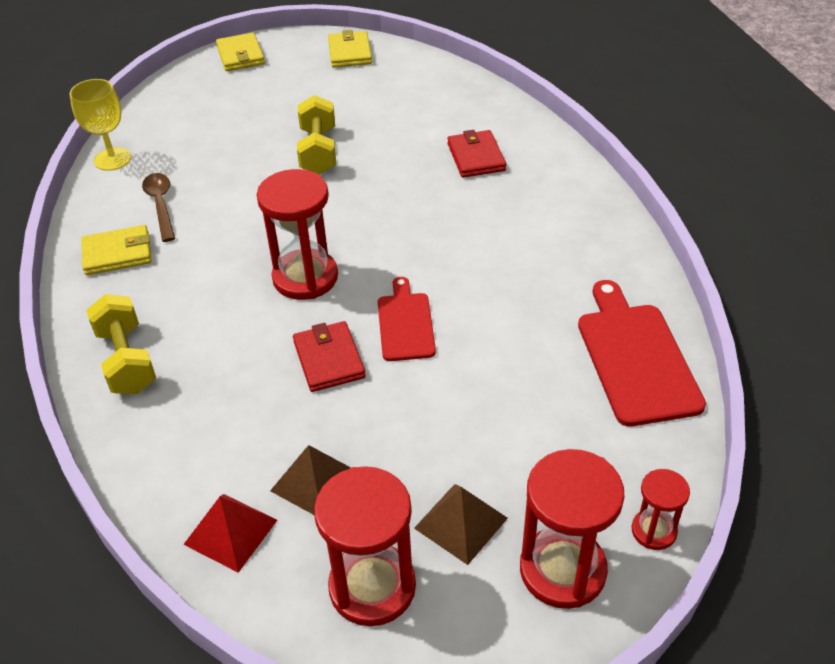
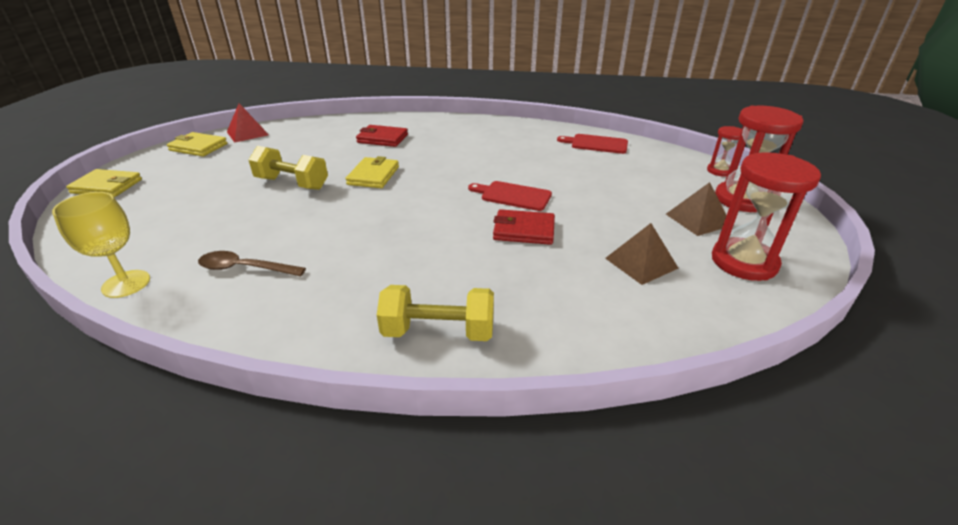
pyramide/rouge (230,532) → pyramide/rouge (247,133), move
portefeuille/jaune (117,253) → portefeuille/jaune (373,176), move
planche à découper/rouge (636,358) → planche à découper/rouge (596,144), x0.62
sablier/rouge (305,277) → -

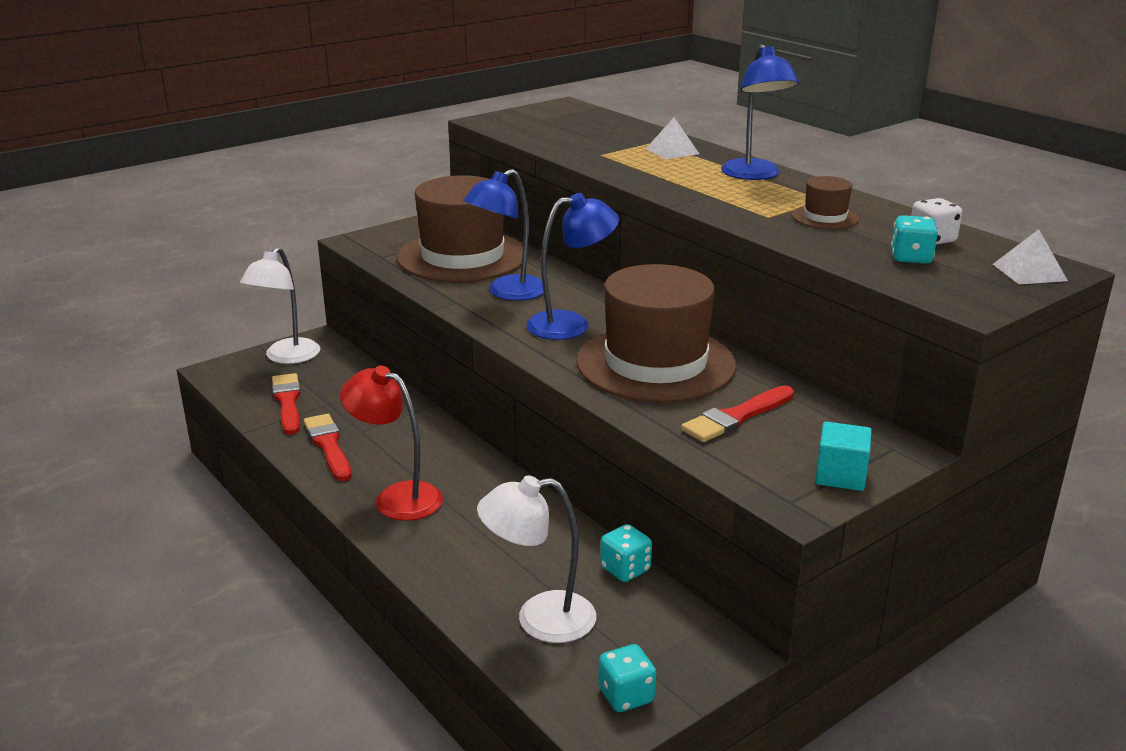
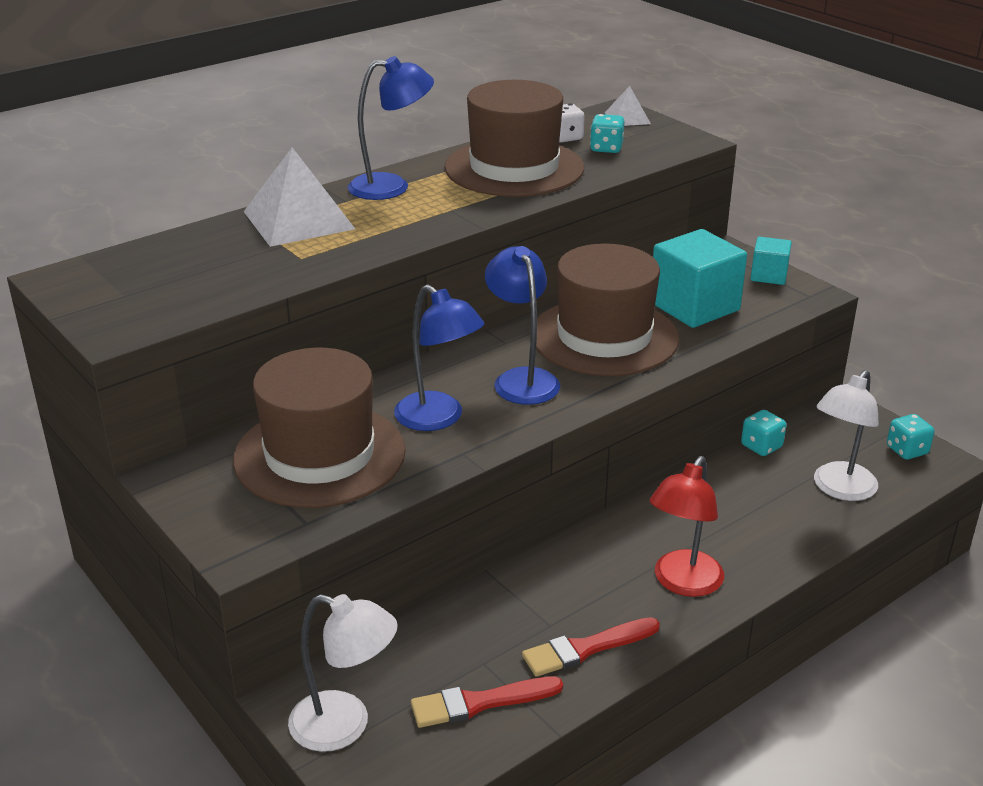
pyramide/blanc (672,151) → pyramide/blanc (299,220), x1.94
chapeau/marron (825,217) → chapeau/marron (514,168), x2.34
pinceau/rouge (736,417) → cube/turquoise (694,306)
lampe/blanc (539,619) → lampe/blanc (839,489), 45 degrees clockwise

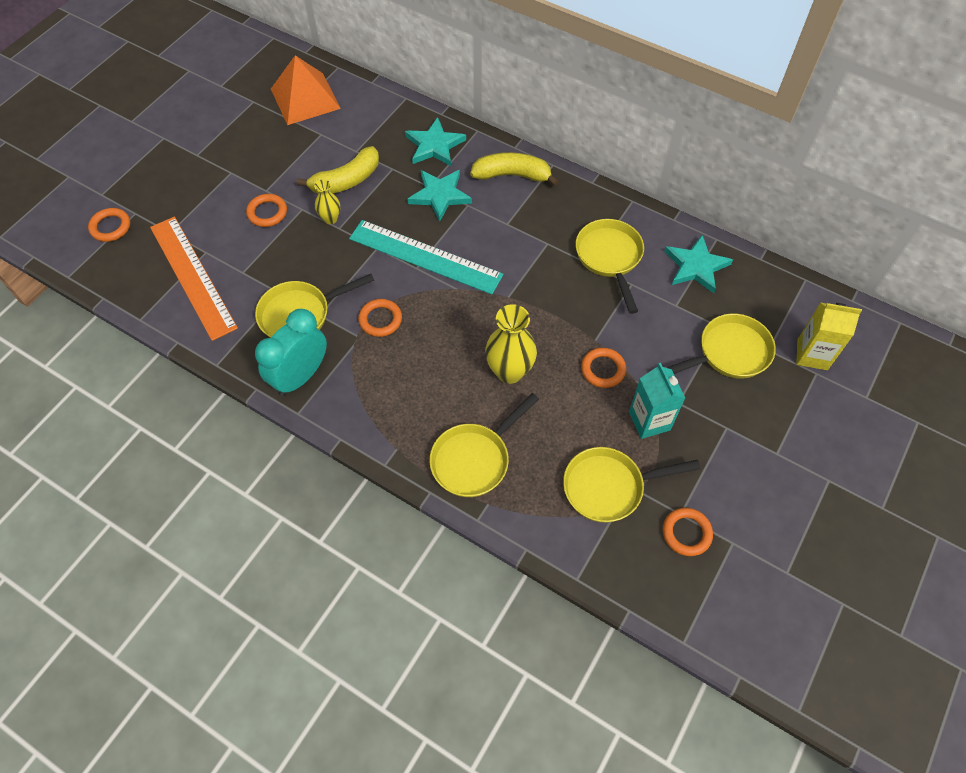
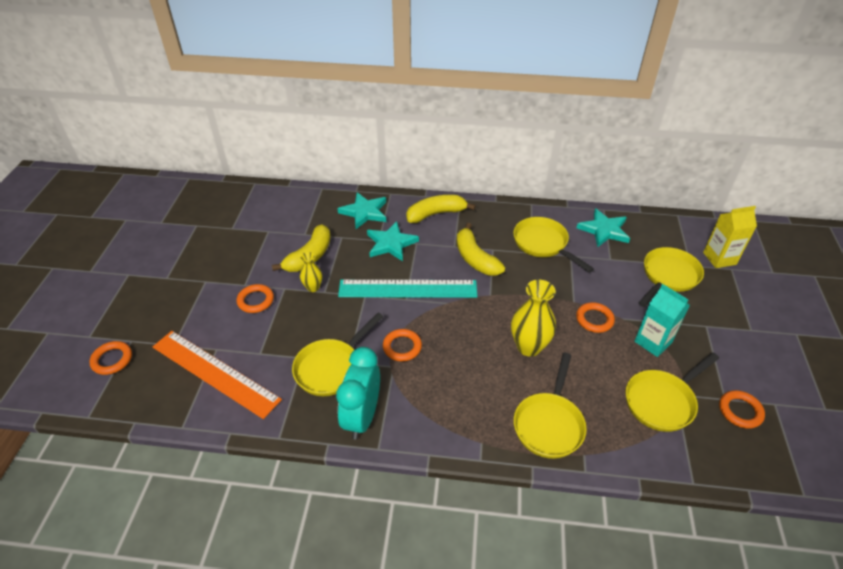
- → banane/jaune (475,258)
pyramide/orange (305,98) → -

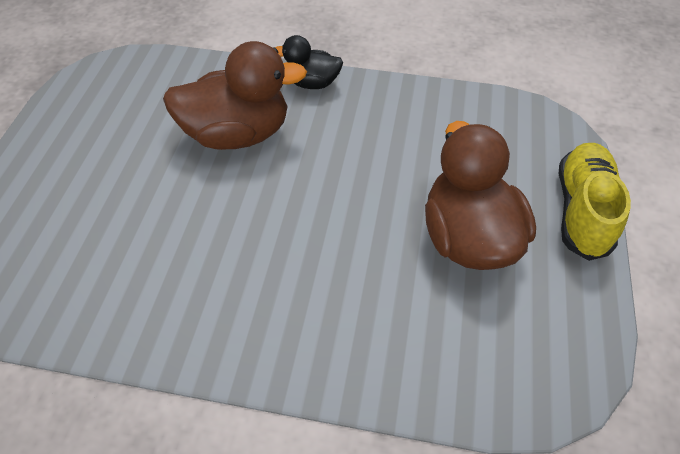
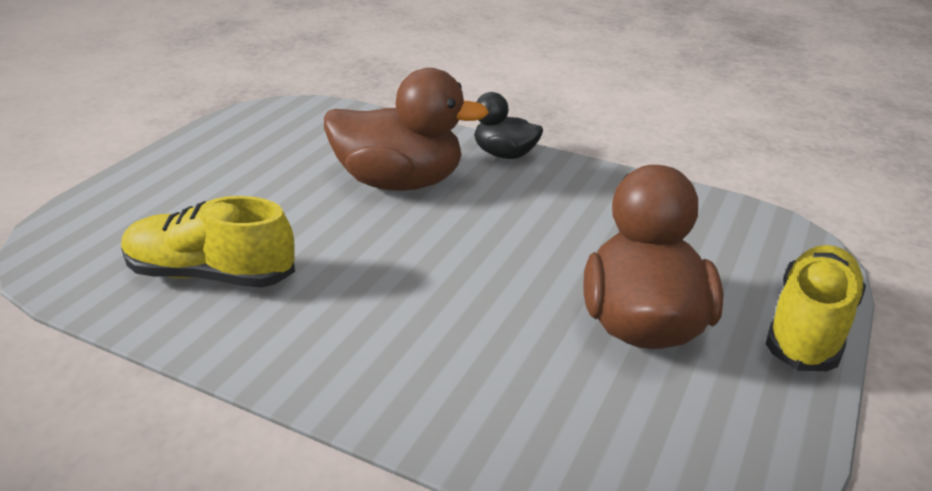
- → chaussure/jaune (210,275)

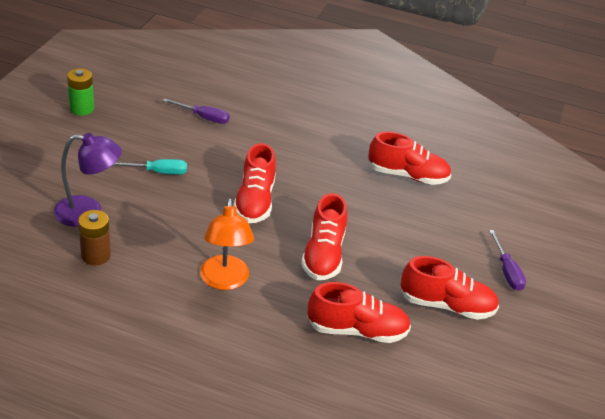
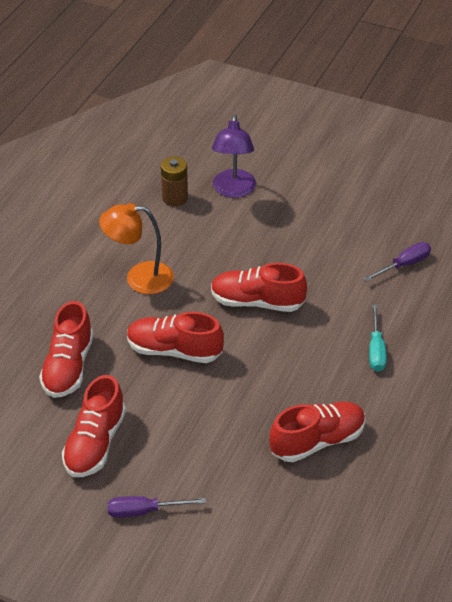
chaussure/rouge (407,175) → chaussure/rouge (317,441), 135 degrees counterclockwise
tournevis/violet (203,117) → tournevis/violet (404,265), 150 degrees counterclockwise
tournevis/turquoise (158,172) → tournevis/turquoise (376,350), move
pile/vert (82,109) → -

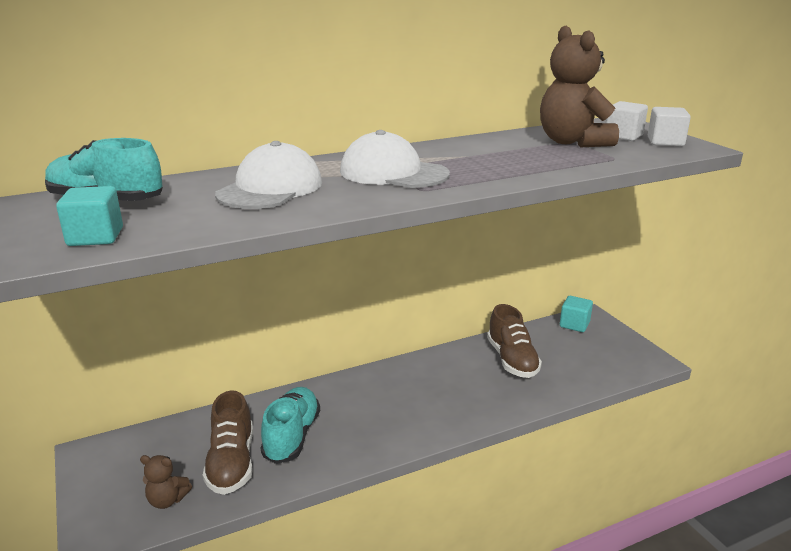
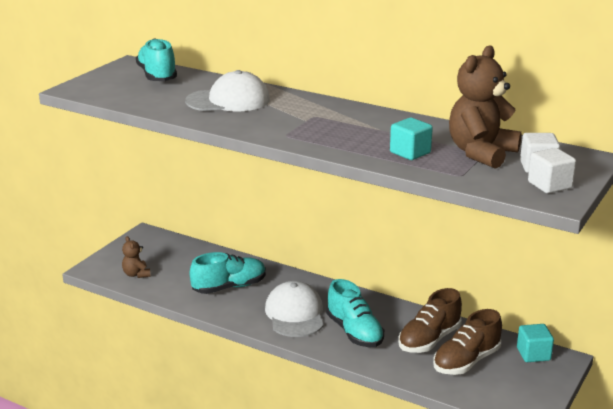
casquette/blanc (393,173) → casquette/blanc (295,314), move
- → chaussure/turquoise (354,332)
cube/turquoise (95,237) → cube/turquoise (410,153), move
chaussure/marron (232,463) → chaussure/marron (466,361), move

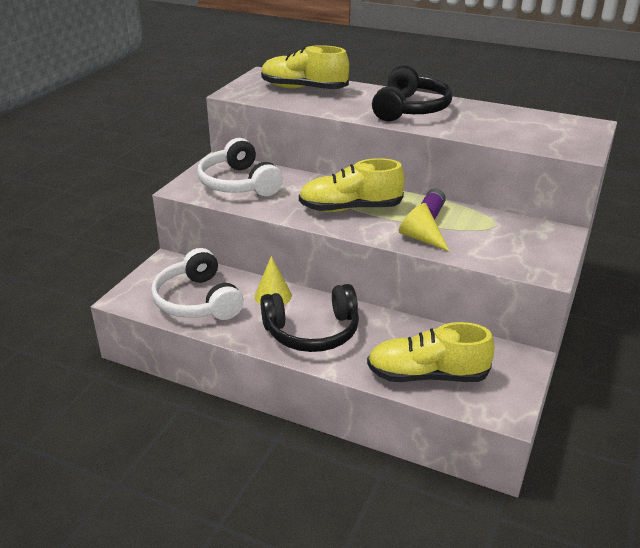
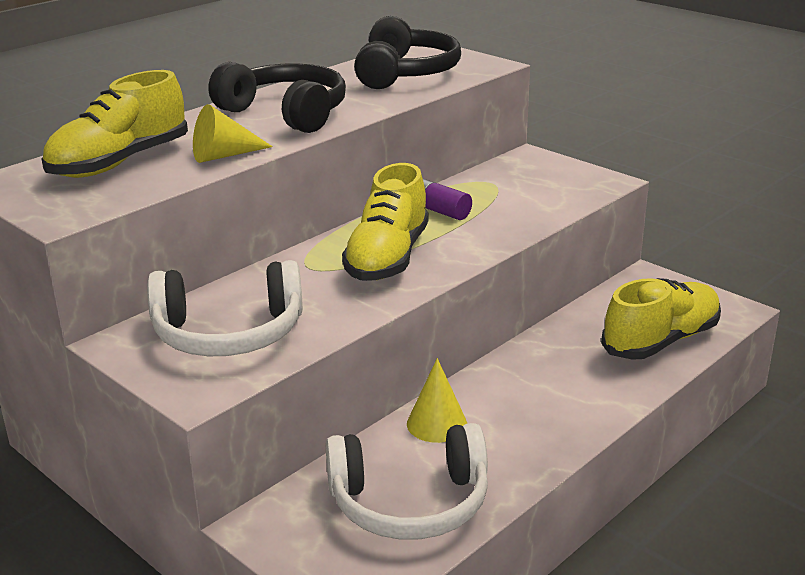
cône/jaune (421,238) → cône/jaune (224,155), move
casque audio/noir (312,332) → casque audio/noir (405,73), move
chaussure/jaune (427,375) → chaussure/jaune (661,341), 150 degrees counterclockwise

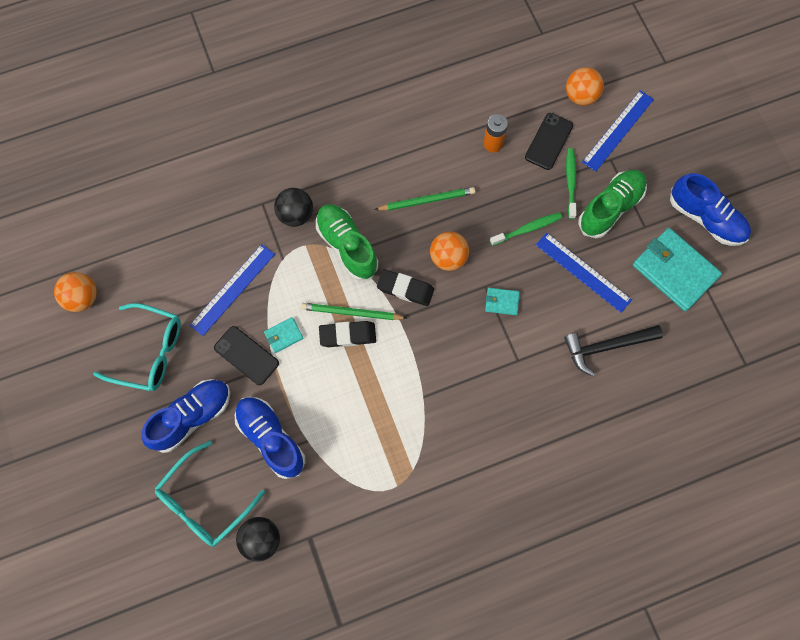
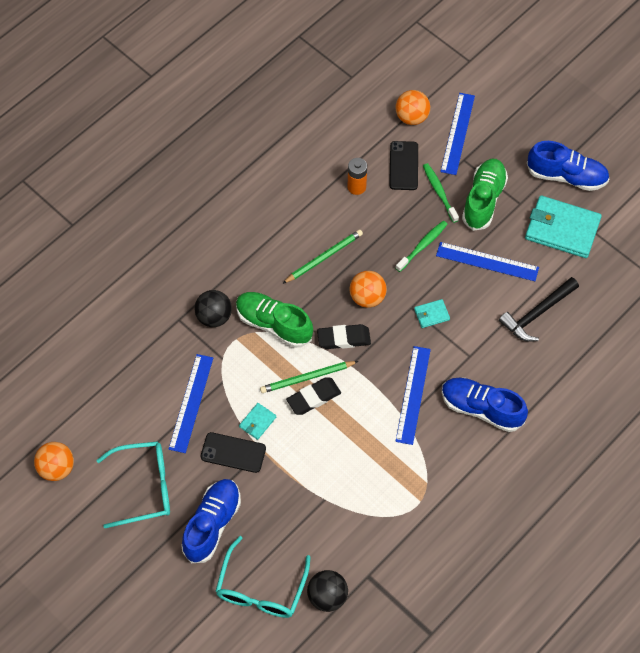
- → règle/bleu (413,395)
chaussure/bleu (271,438) → chaussure/bleu (481,409), move

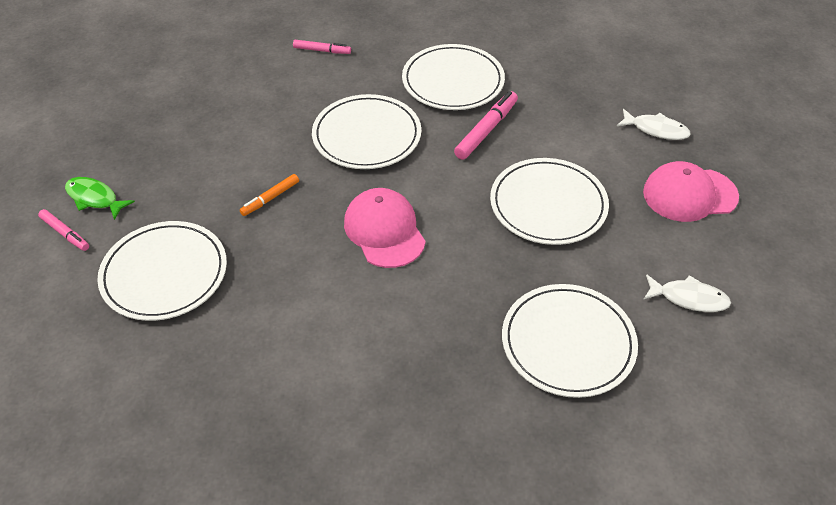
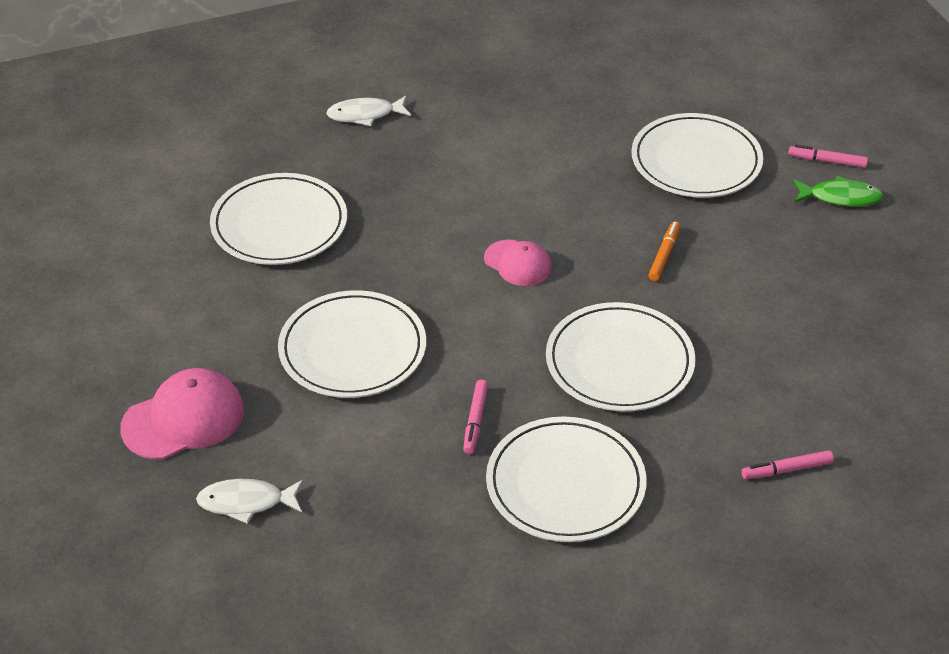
poisson/blanc (689,298) → poisson/blanc (365,115), move
feutre/rose (486,131) → feutre/rose (475,420), x0.62
casquette/rose (384,231) → casquette/rose (518,263), x0.64

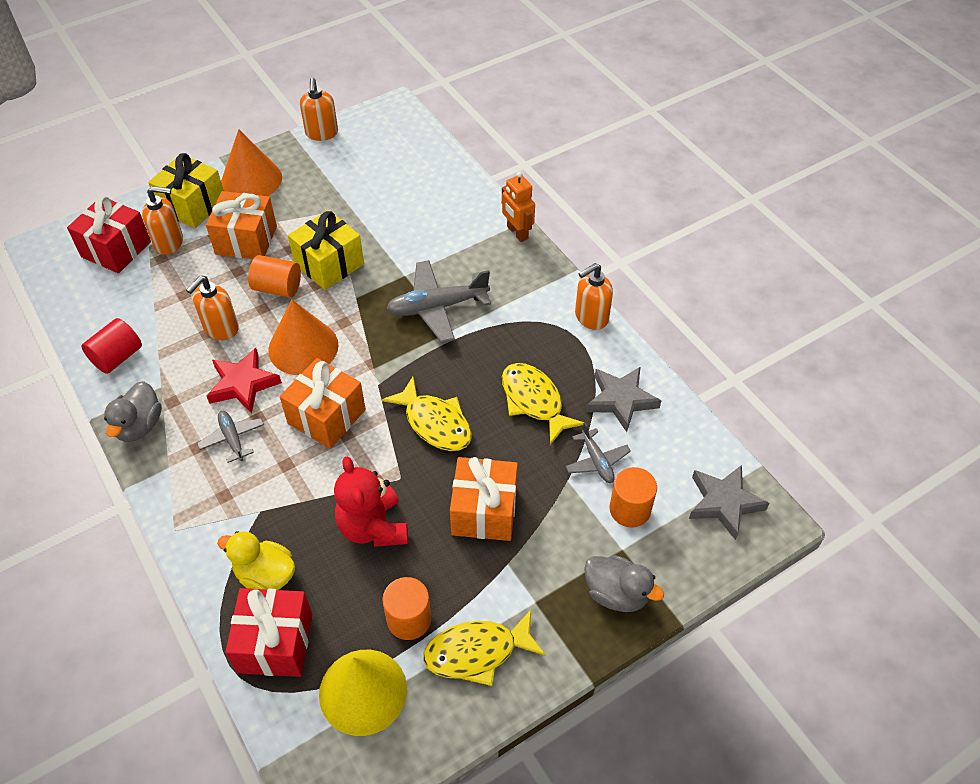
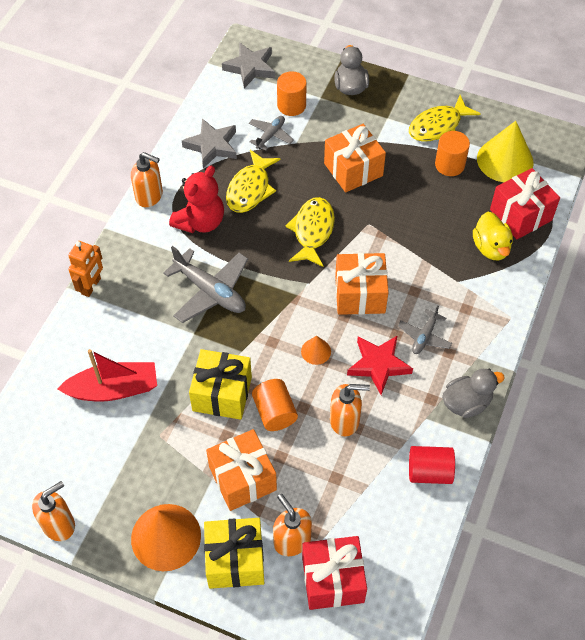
- → bateau/rouge (113,389)
ours en peluche/rouge (373,527) → ours en peluche/rouge (200,222), move
cône/orange (303,347) → cône/orange (316,351), x0.48
poisson/jaune (477,652) → poisson/jaune (438,126), 105 degrees clockwise

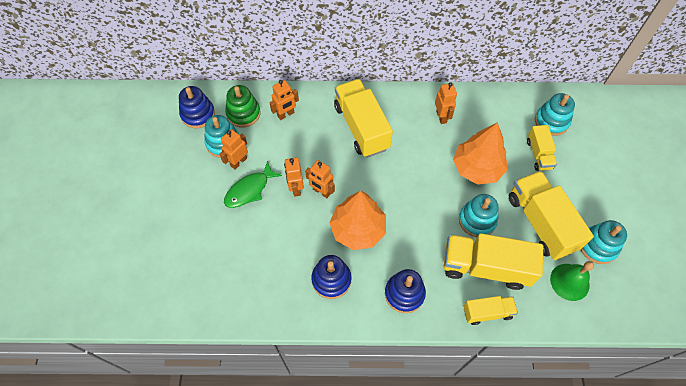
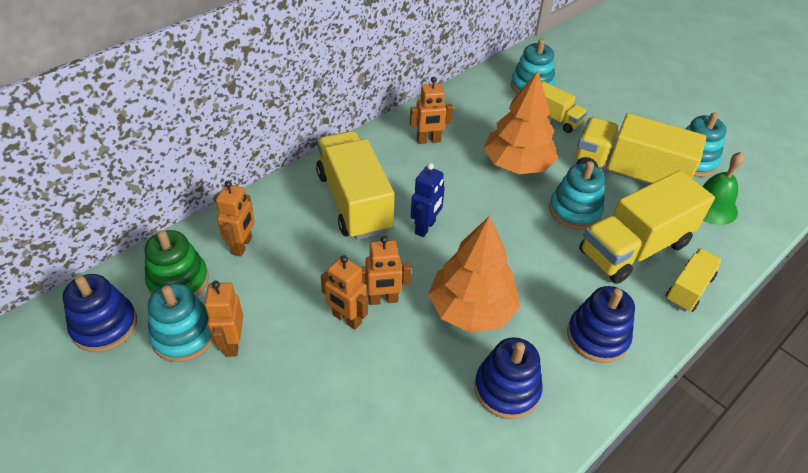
camion/jaune (361,127) → camion/jaune (354,202), 45 degrees clockwise
robot/orange (441,117) → robot/orange (428,140), 135 degrees clockwise
- → robot/bleu (425,227)
poisson/vert (249,190) → -

